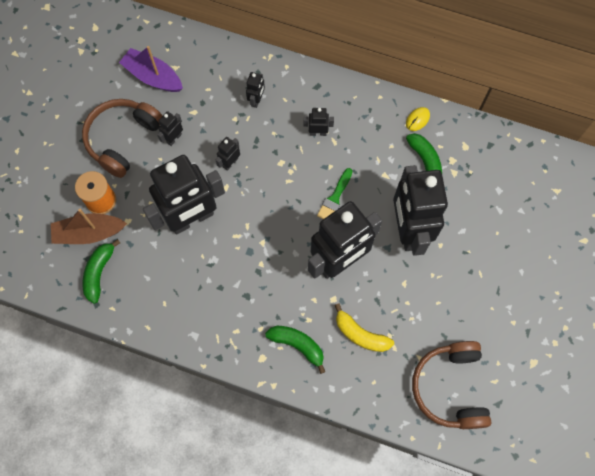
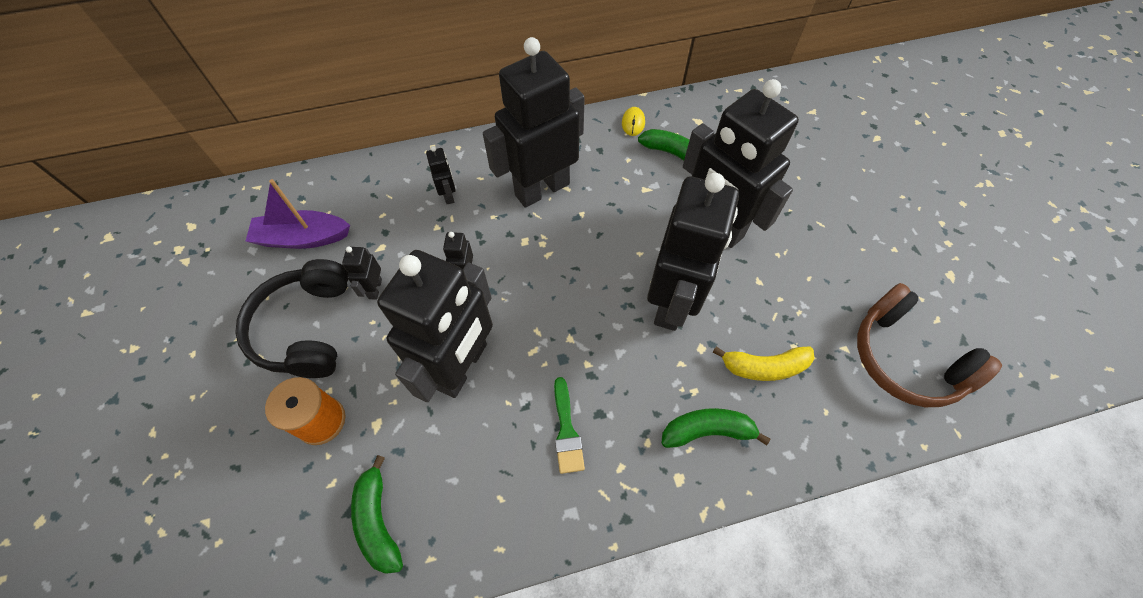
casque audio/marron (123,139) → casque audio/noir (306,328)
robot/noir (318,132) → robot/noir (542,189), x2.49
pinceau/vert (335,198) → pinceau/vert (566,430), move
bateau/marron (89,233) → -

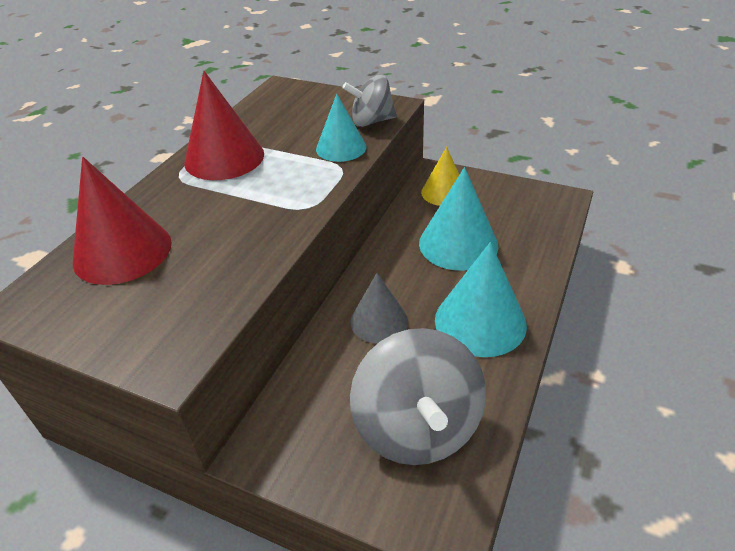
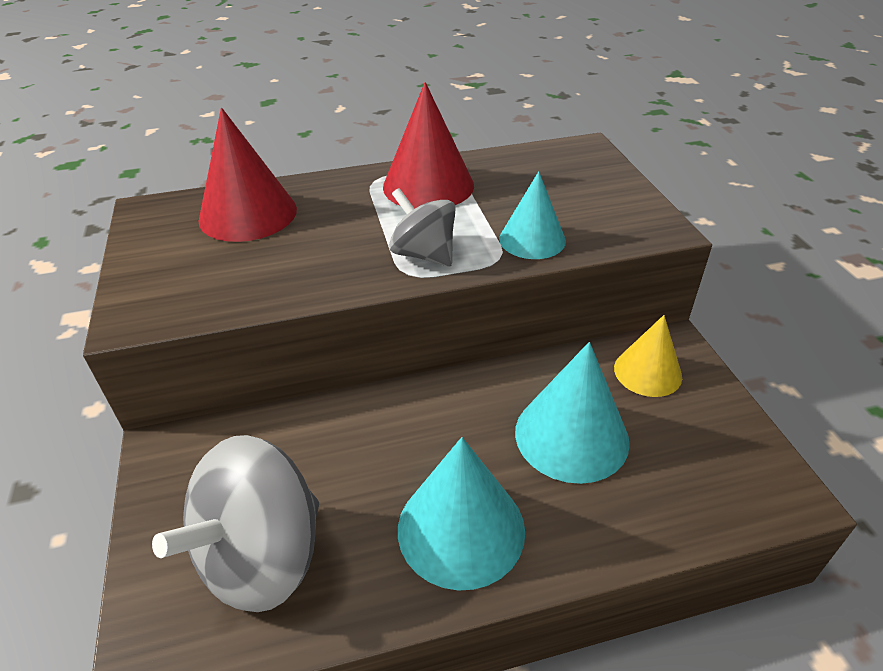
toupie/gris (371,121) → toupie/gris (424,254), move
cône/gris (379,321) → -

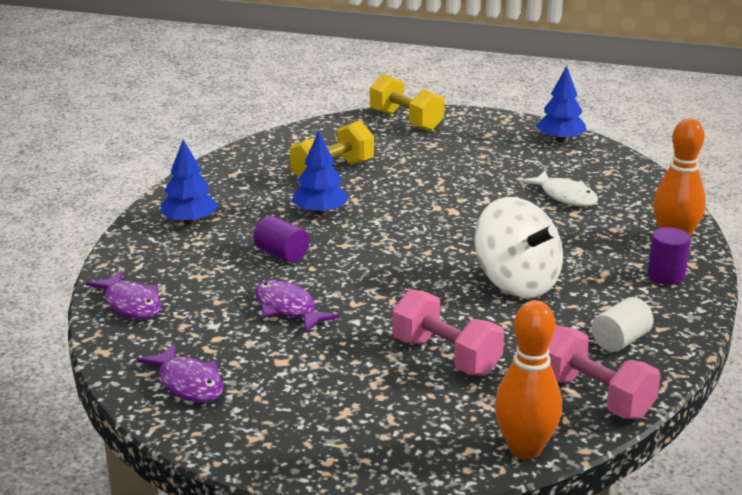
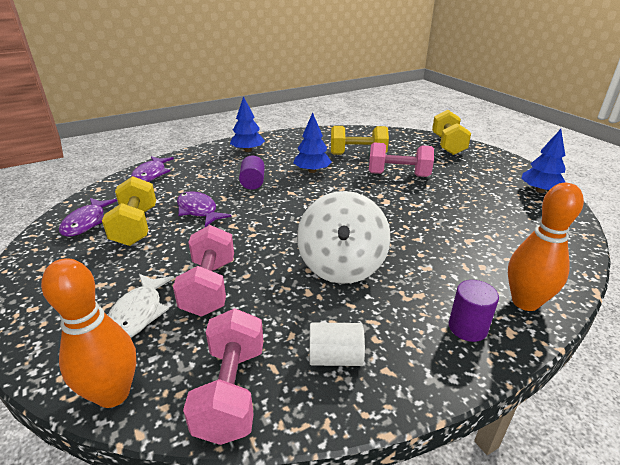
- → haltère/jaune (135,226)
poisson/blanc (565,196) → poisson/blanc (138,313), move
poisson/violet (288,309) → poisson/violet (198,210), 45 degrees counterclockwise
- → haltère/rose (398,175)

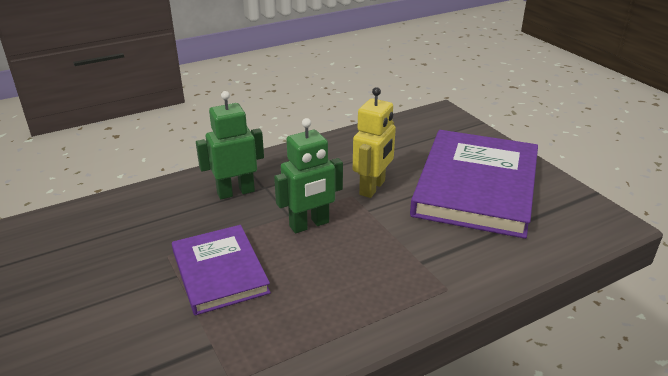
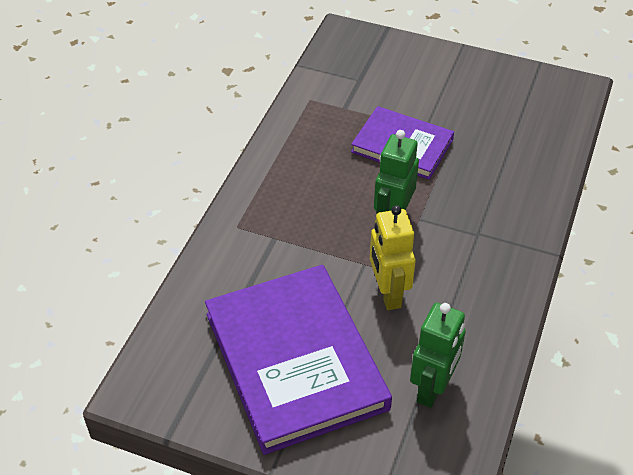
robot/vert (235,192) → robot/vert (433,388), move

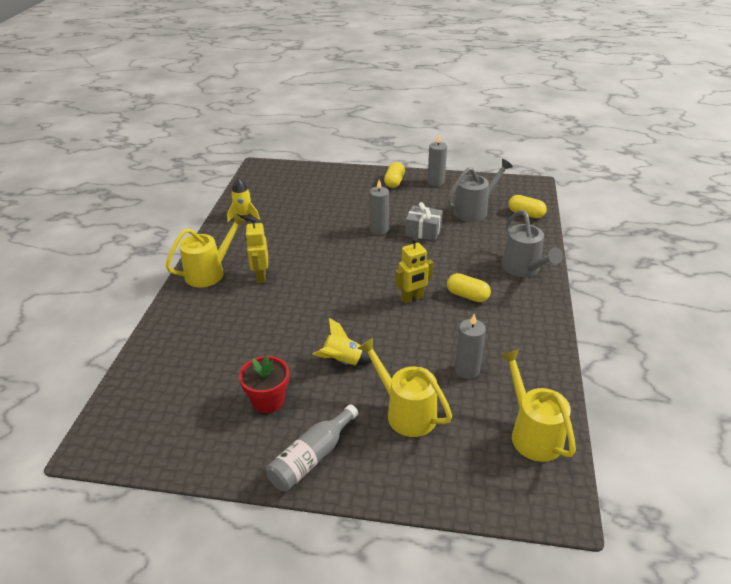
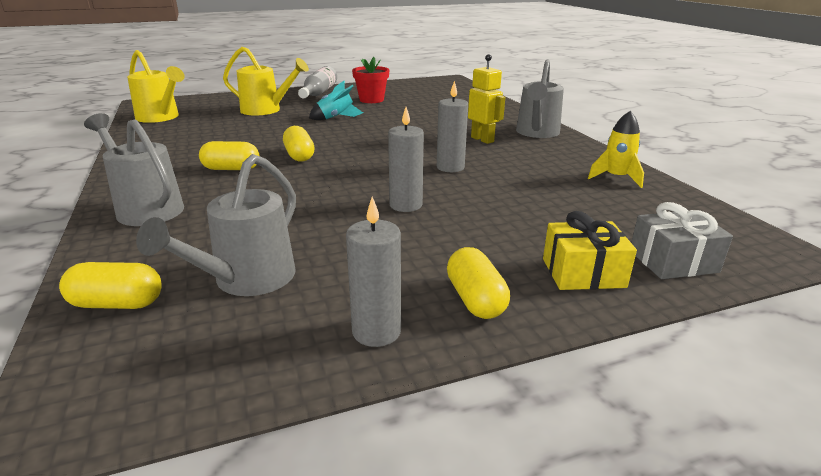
robot/jaune (412,298) → gélule/jaune (299,155)
fusée/jaune (343,361) → fusée/turquoise (335,118)
bougie/gris (467,370) → bougie/gris (450,167), move
arrosoir/jaune (210,272) → arrosoir/gris (536,133)
- → cadeau/jaune (583,273)
cadeau/gris (423,231) → cadeau/gris (673,261), move

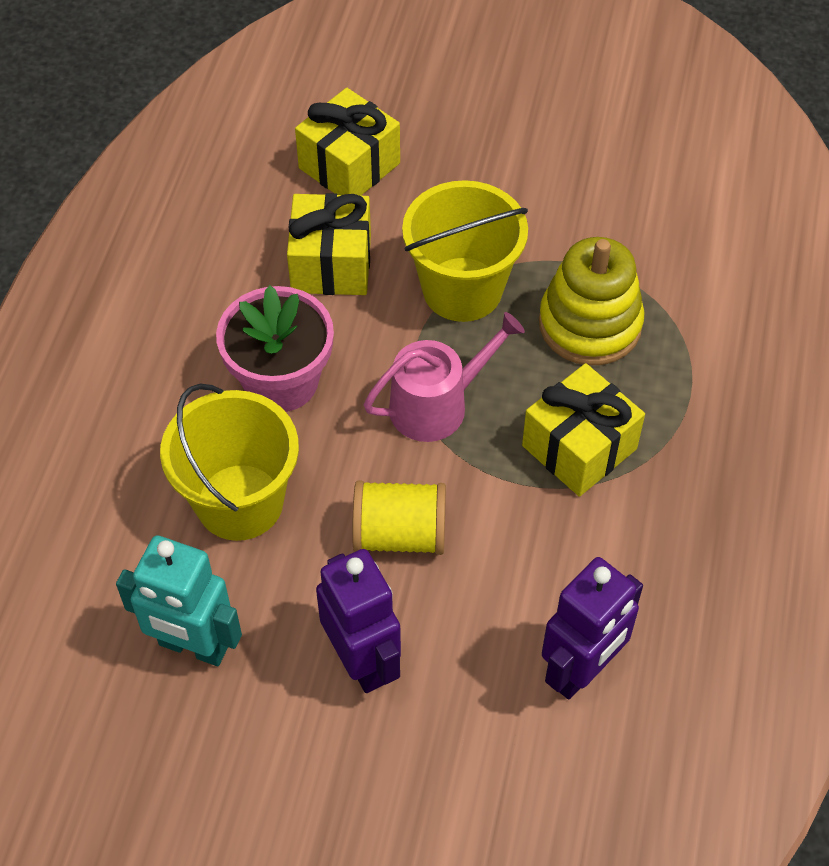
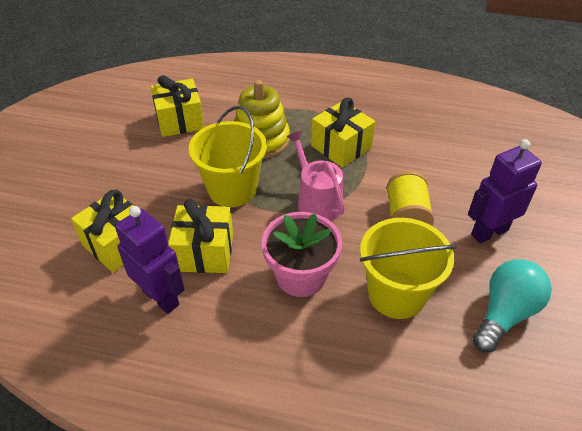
robot/violet (581,670) → robot/violet (161,297), move
- → cadeau/jaune (180,121)
robot/turquoise (193,646) → ampoule/turquoise (504,313)

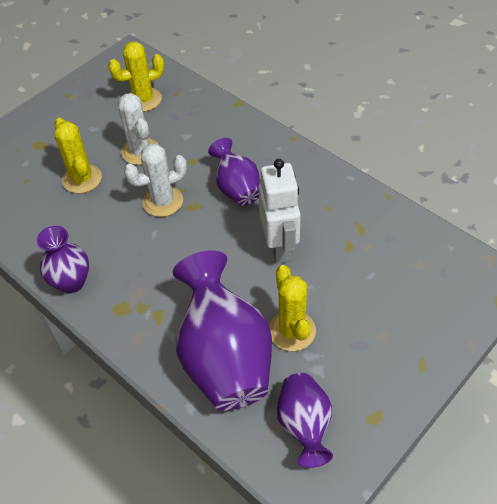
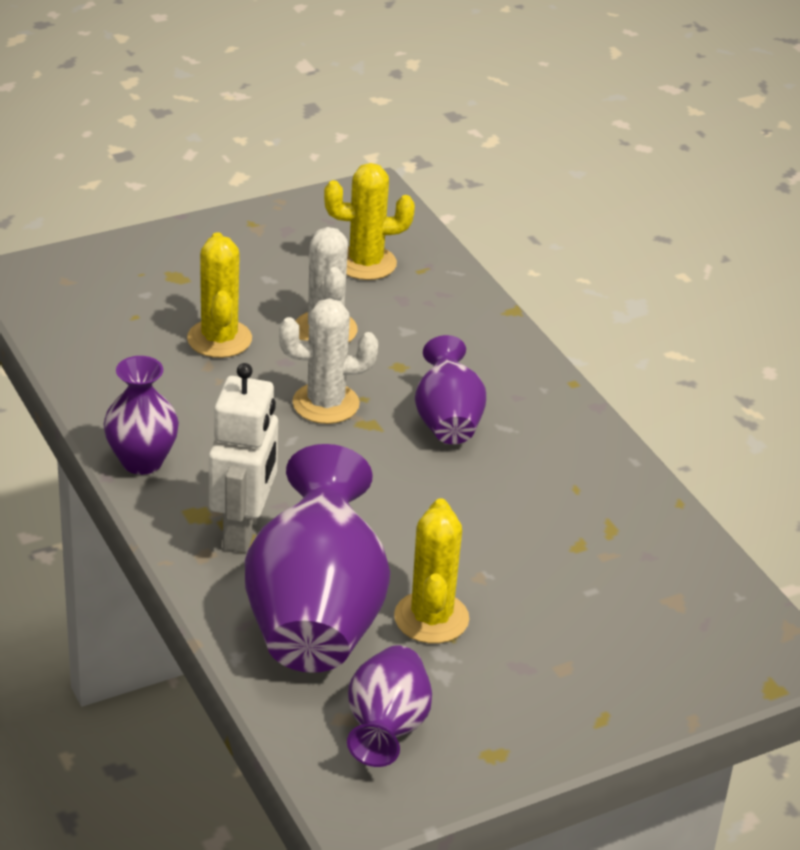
robot/blanc (280,247) → robot/blanc (243,530), move

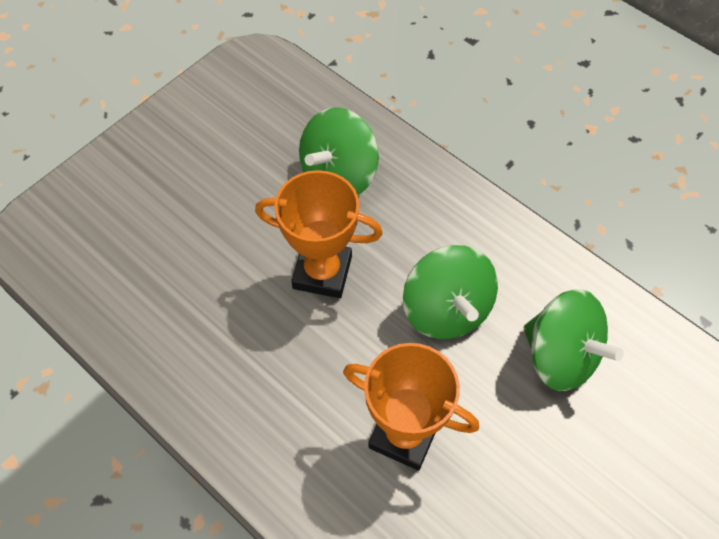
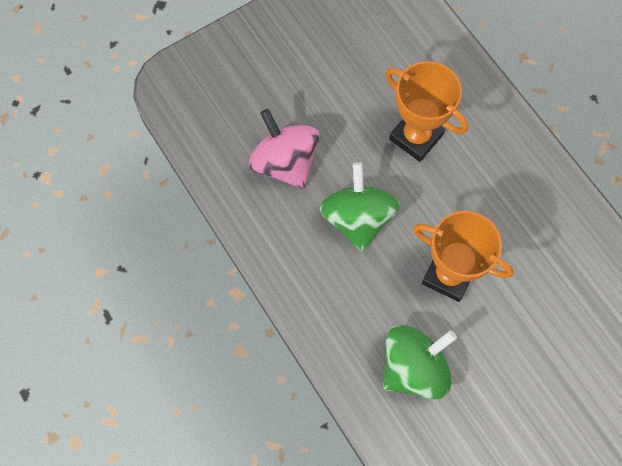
toupie/vert (560,356) → toupie/rose (285,162)

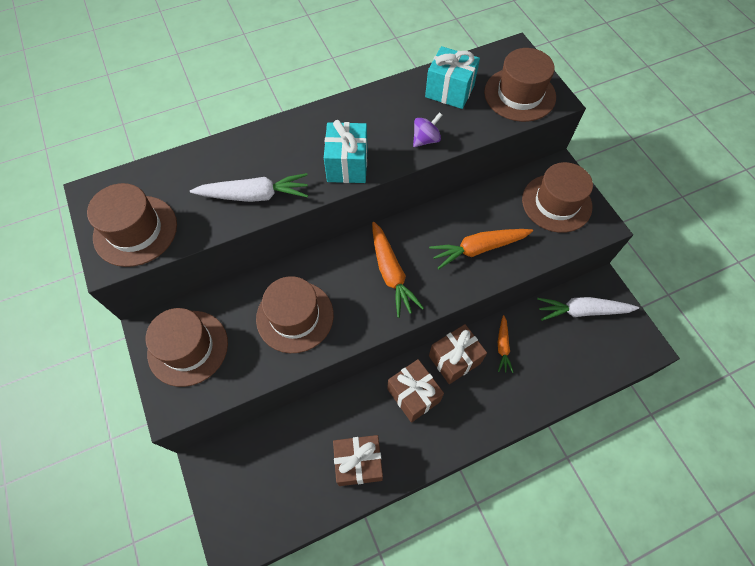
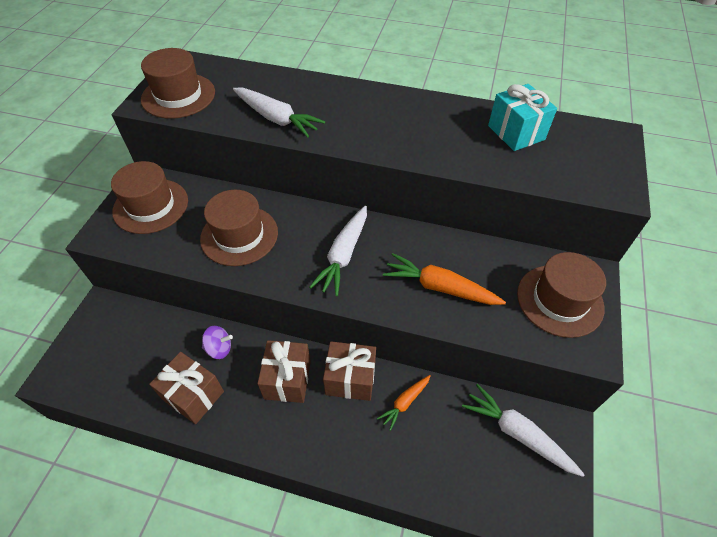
toupie/violet (426,139) → toupie/violet (219,348), move
carotte/orange (391,273) → carotte/blanc (343,255)
cadeau/turquoise (347,165) → -
chapeau/marron (519,94) → -

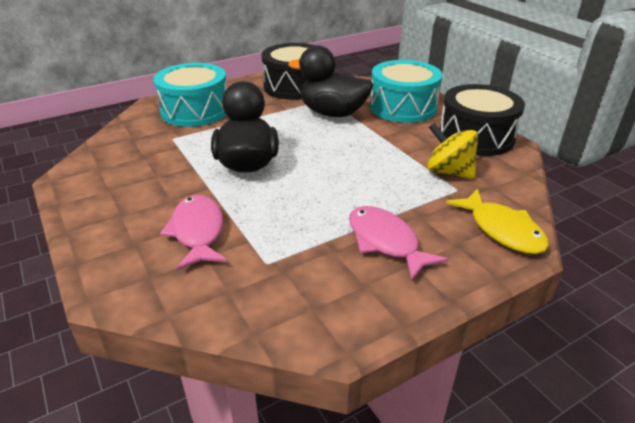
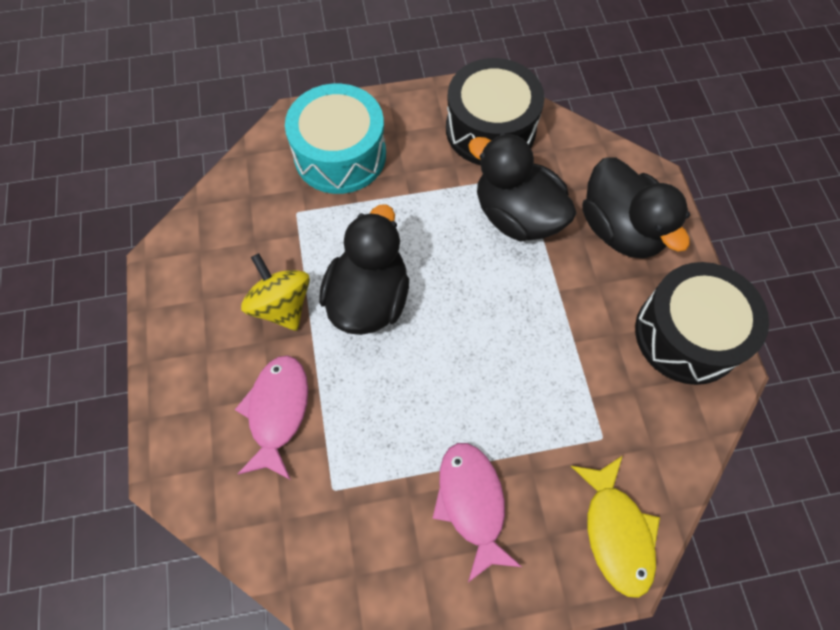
toupie/jaune (449,172) → toupie/jaune (282,305), move
tambour/turquoise (403,107) → canard/noir (620,230)

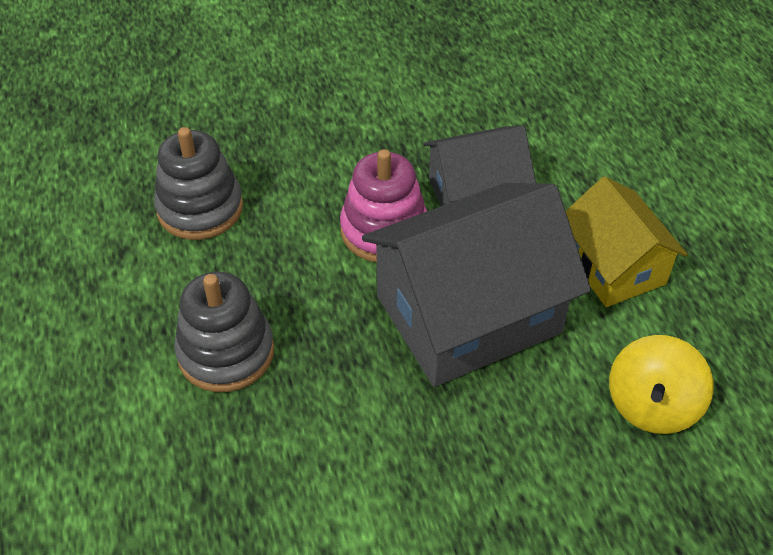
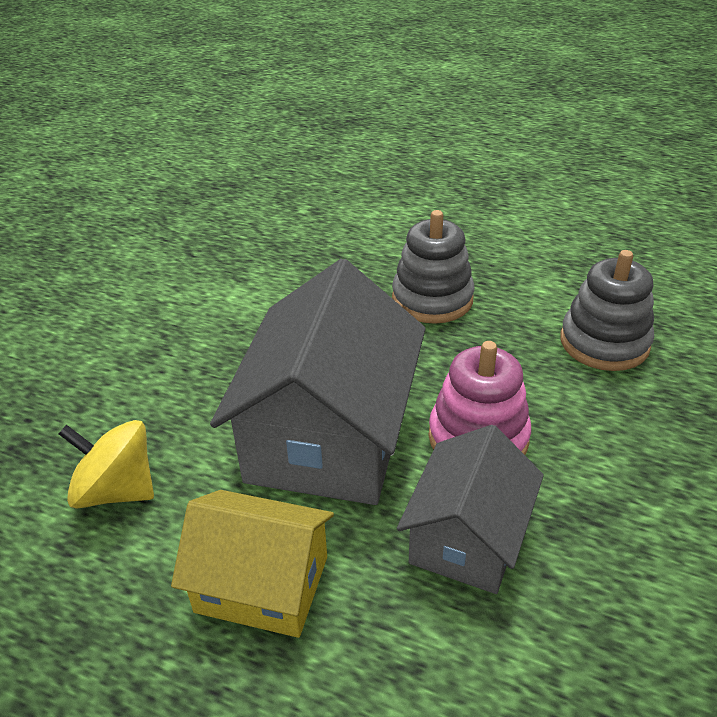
toupie/jaune (652,405) → toupie/jaune (117,490), 45 degrees counterclockwise

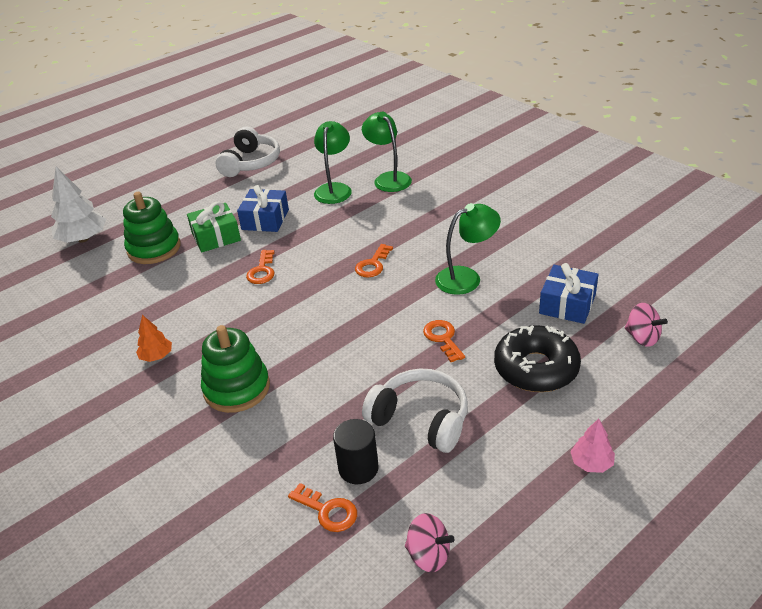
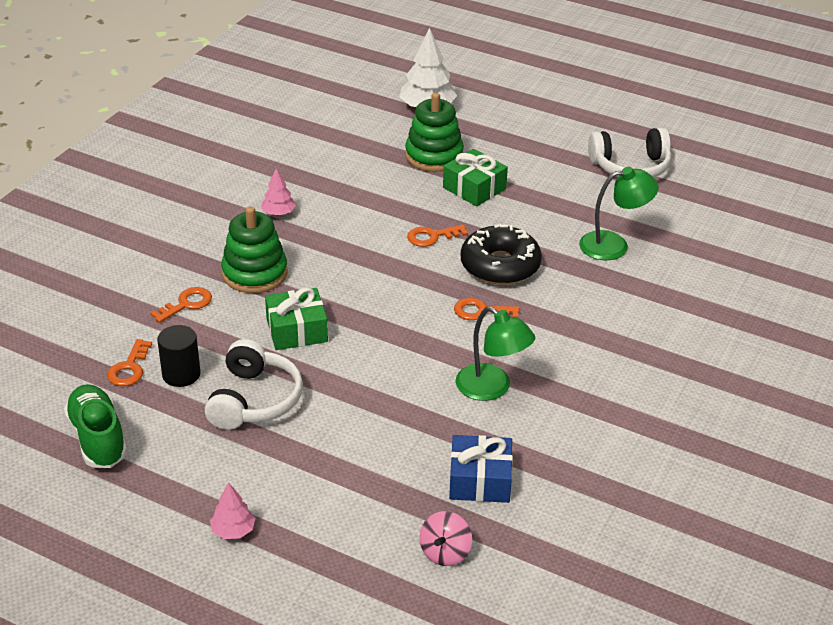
toupie/rose (428,555) → chaussure/vert (98,439)
clé/orange (443,338) → clé/orange (186,304), move
arbre/orange (156,356) → arbre/rose (278,213)
- → cadeau/vert (297,330)
beignet/noir (536,368) → beignet/noir (500,265), move
cadeau/bleu (265,220) → -
lampe/vert (388,178) → -

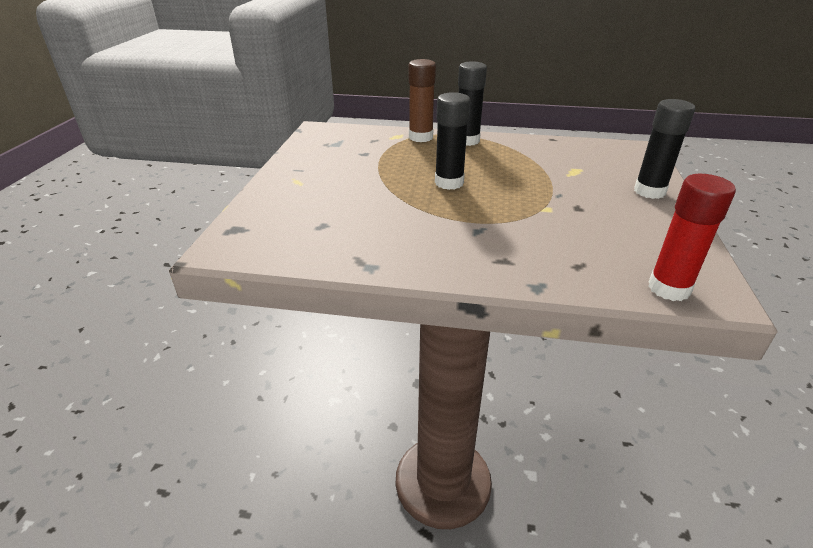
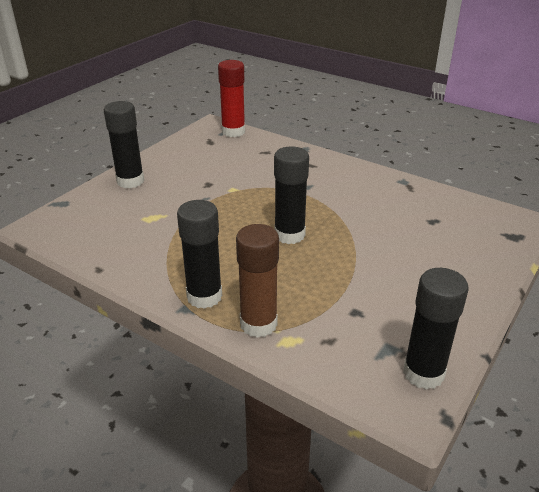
- → bâton de colle/noir (423,373)

